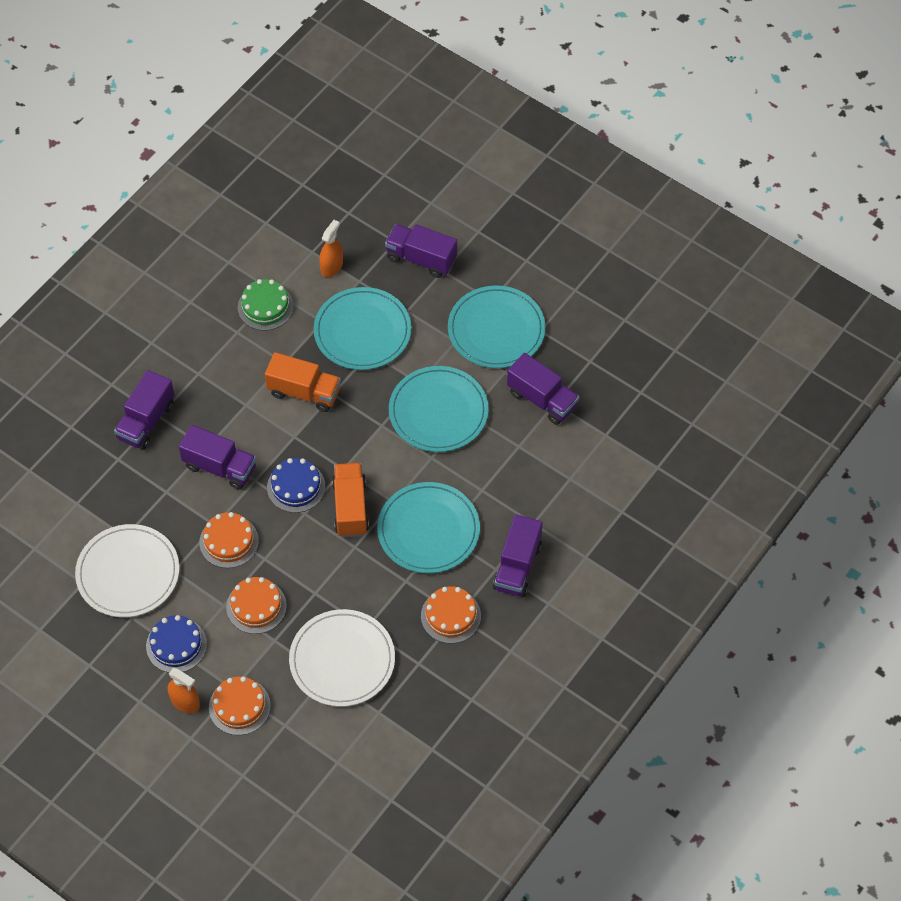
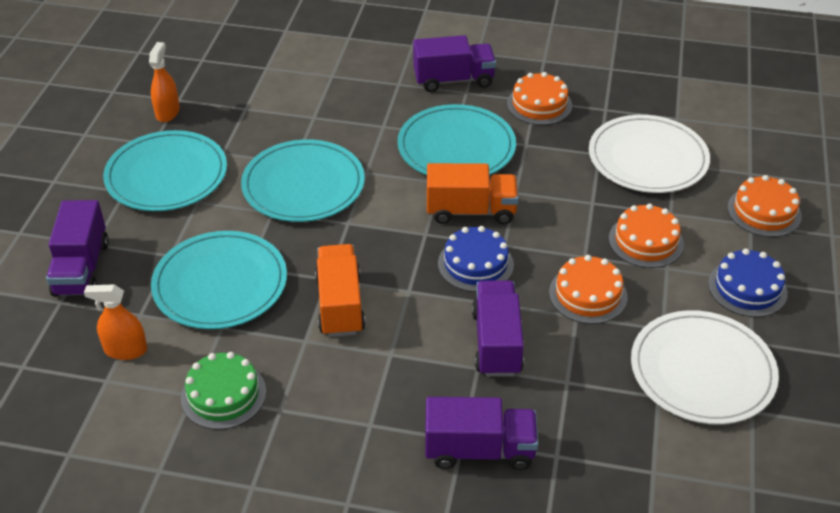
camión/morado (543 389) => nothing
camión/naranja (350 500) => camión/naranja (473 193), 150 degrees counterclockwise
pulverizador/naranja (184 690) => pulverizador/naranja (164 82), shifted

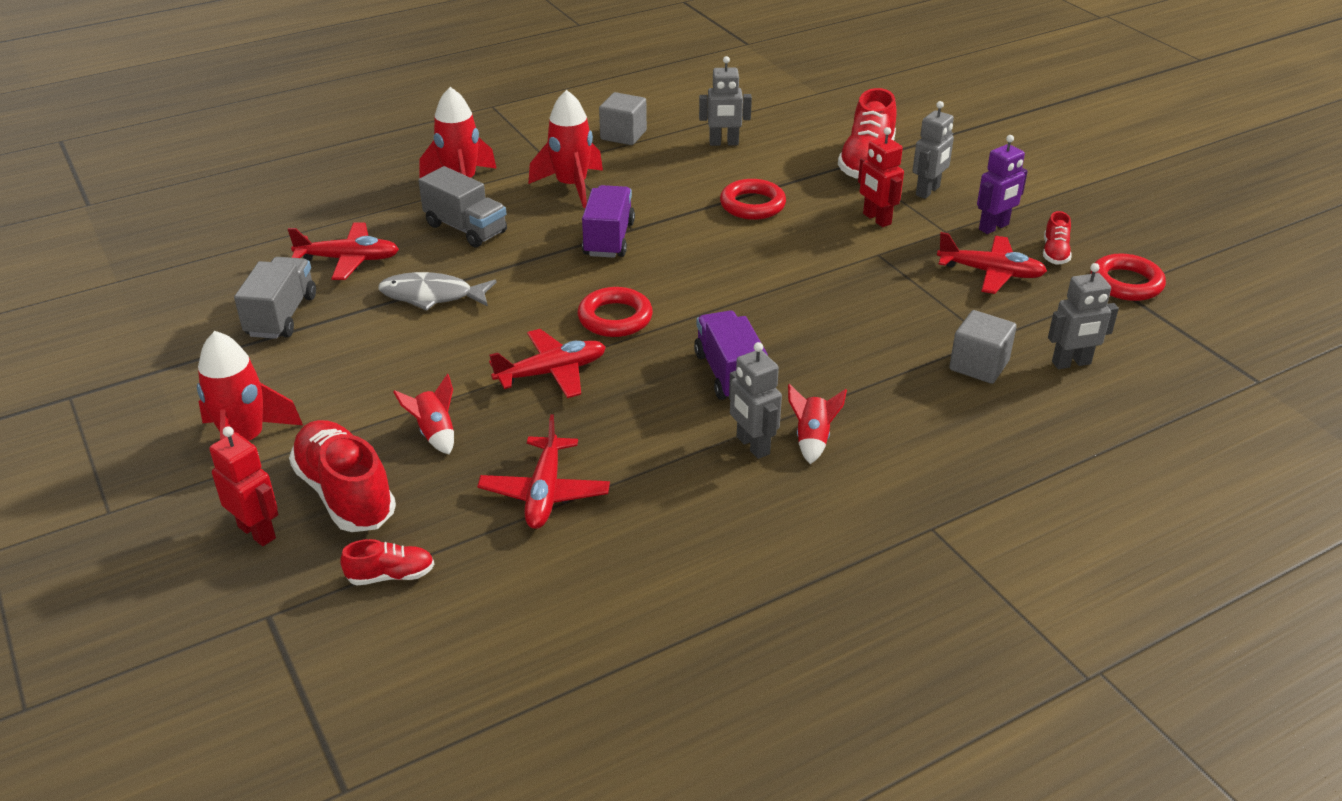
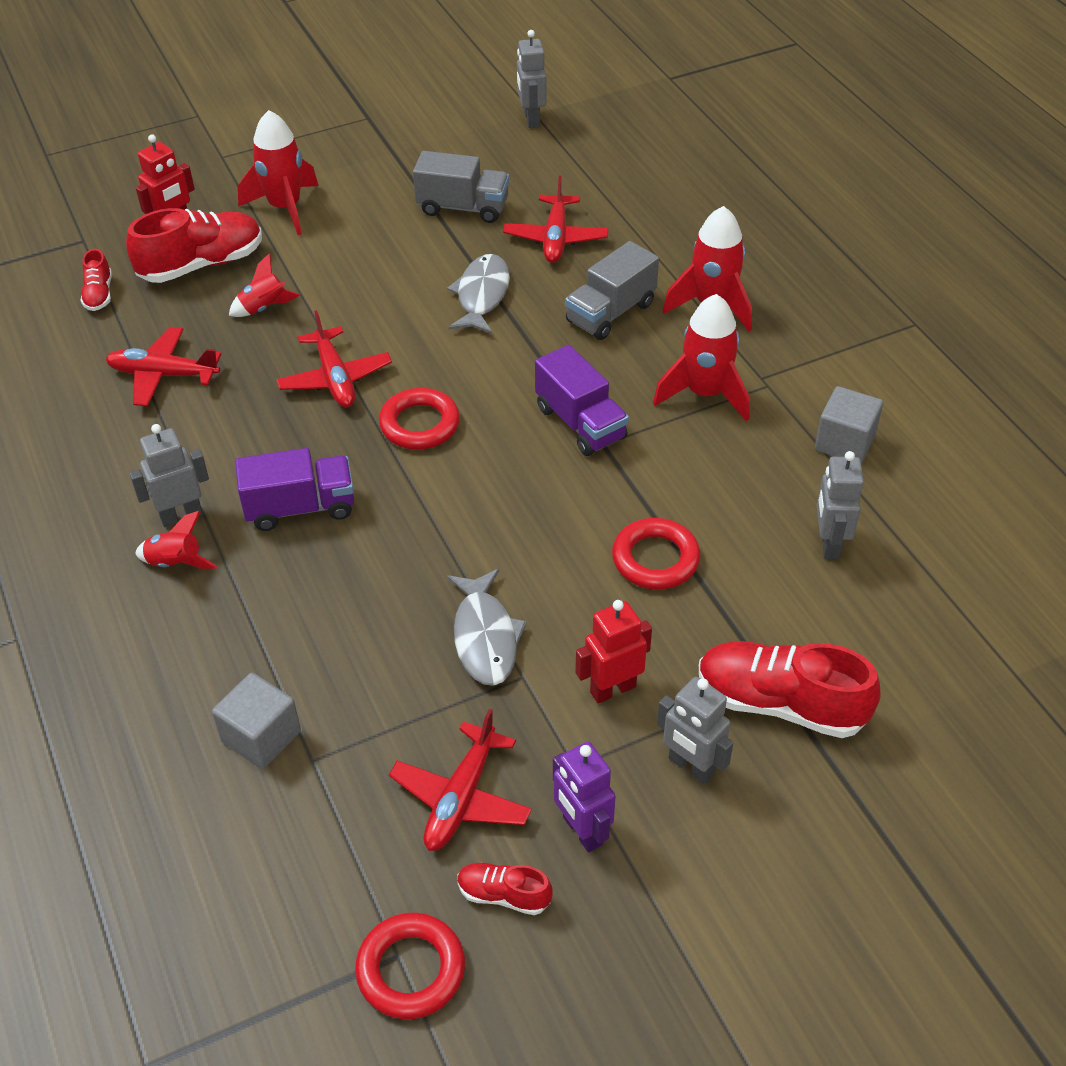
camión/morado (608 221) => camión/morado (582 400), 45 degrees clockwise
robot/gris (1083 316) => robot/gris (531 79), shifted
nothing => pez/gris (487 627)

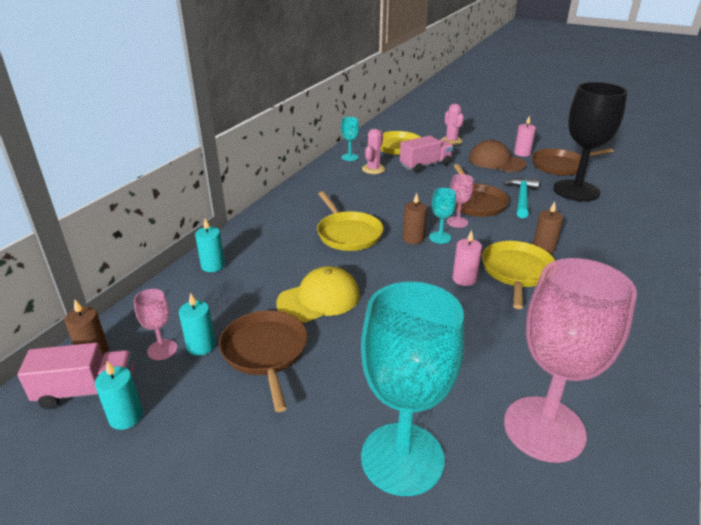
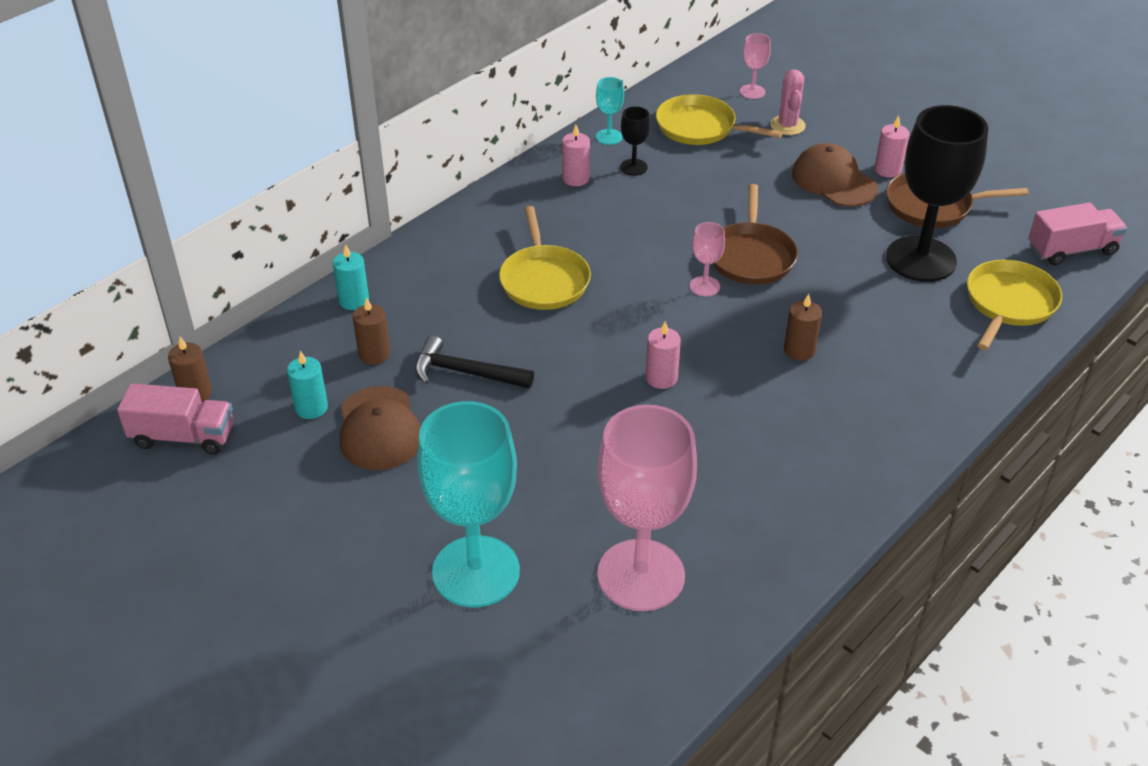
cactus/rosa (373 151) => copa/negro (635 141)
camión/rosa (426 154) => camión/rosa (1077 233), shifted
martillo/turquesa (521 198) => nothing
copa/turquesa (442 216) => nothing
vela/marrón (414 218) => vela/marrón (371 331), shifted
sartén/amarillo (518 275) => sartén/amarillo (1014 305), shifted
gorra/amarillo (318 294) => martillo/negro (474 361)
copa/rosa (155 324) => copa/rosa (755 66), shifted
sartén/marrón (263 361) => gorra/marrón (380 428)
vela/turquesa (119 395) => nothing
nothing => vela/rosa (576 155)

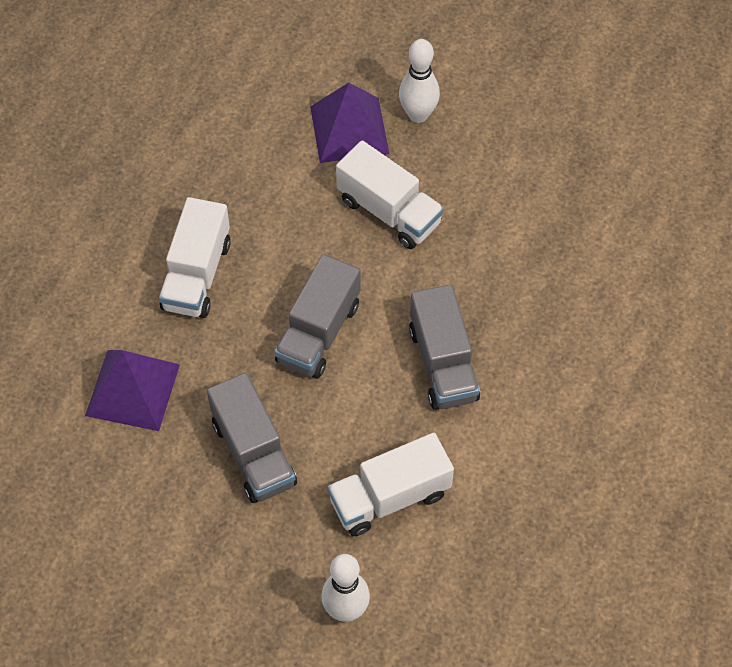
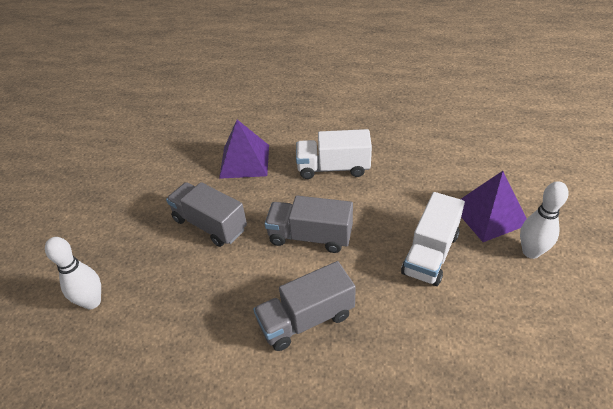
camión/gris (252 438) => camión/gris (206 214), 75 degrees clockwise
camión/blanco (391 484) => nothing

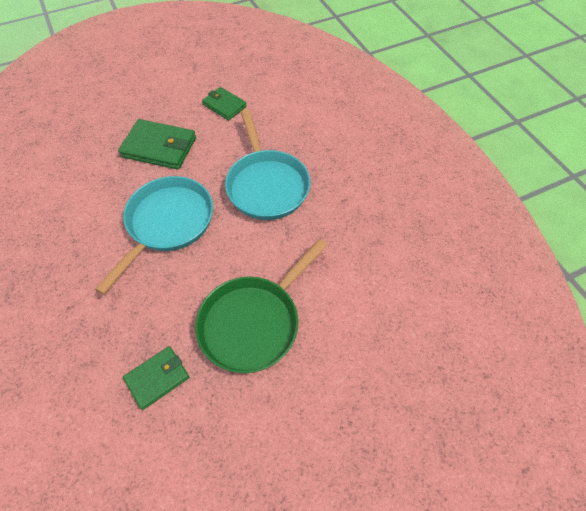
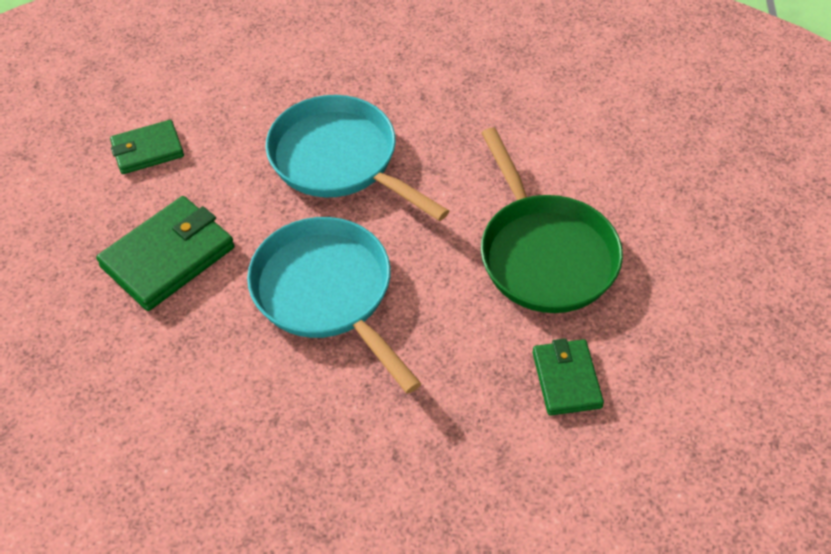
sartén/turquesa (268 164) => sartén/turquesa (357 158), 150 degrees counterclockwise

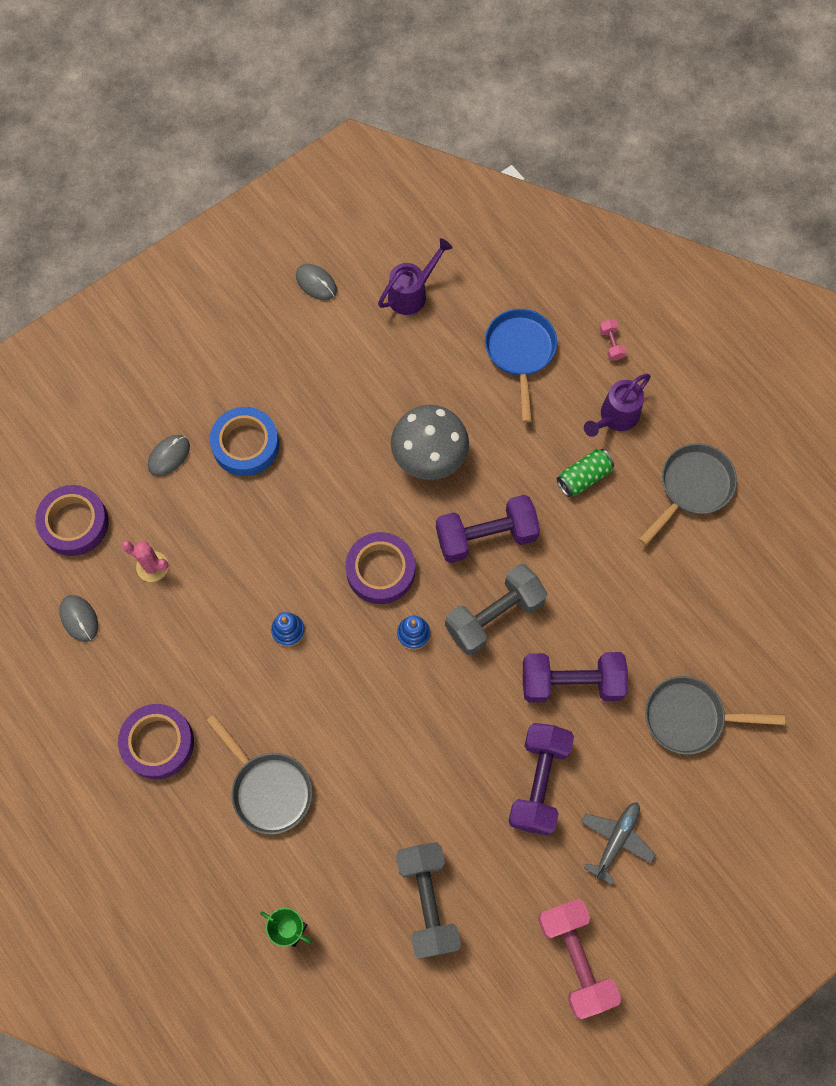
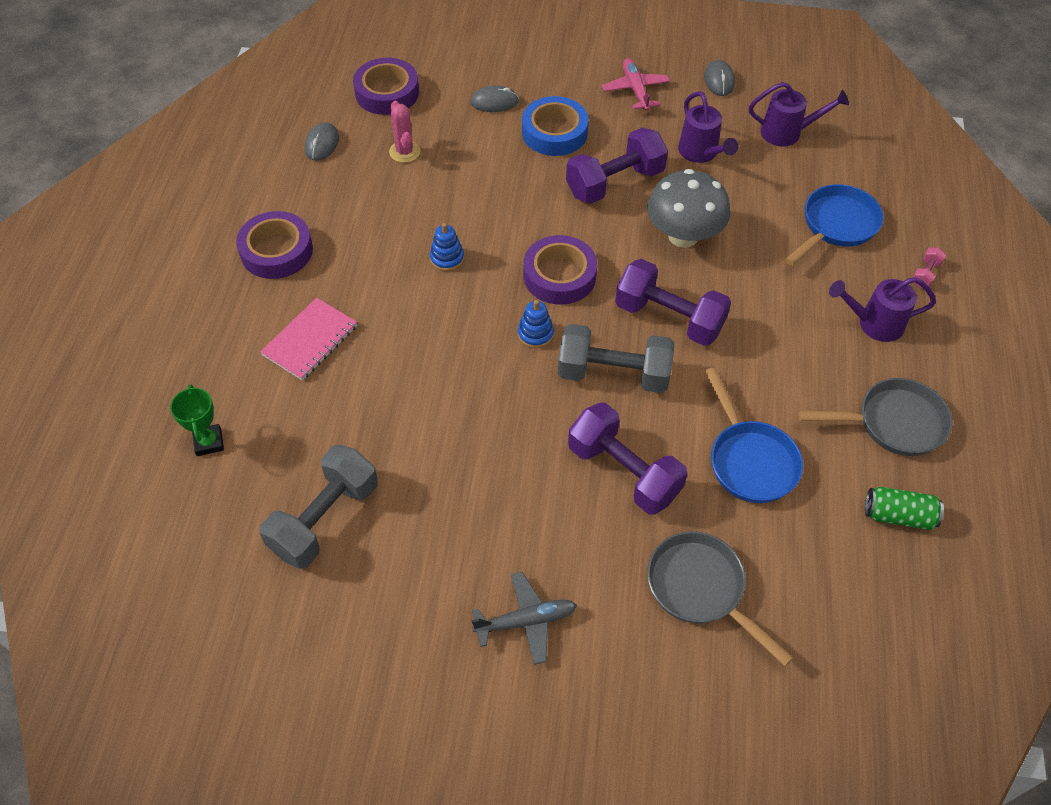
lata/verde (585 473) => lata/verde (904 508), shifted
sartén/gris (259 774) => cuaderno/rosa (308 339)
mancuerna/morado (541 779) => mancuerna/morado (617 166), shifted
mancuerna/rosa (579 959) => nothing
nothing => avión/rosa (636 84)
nothing => regadera/morado (708 127)
nothing => sartén/azul (753 435)

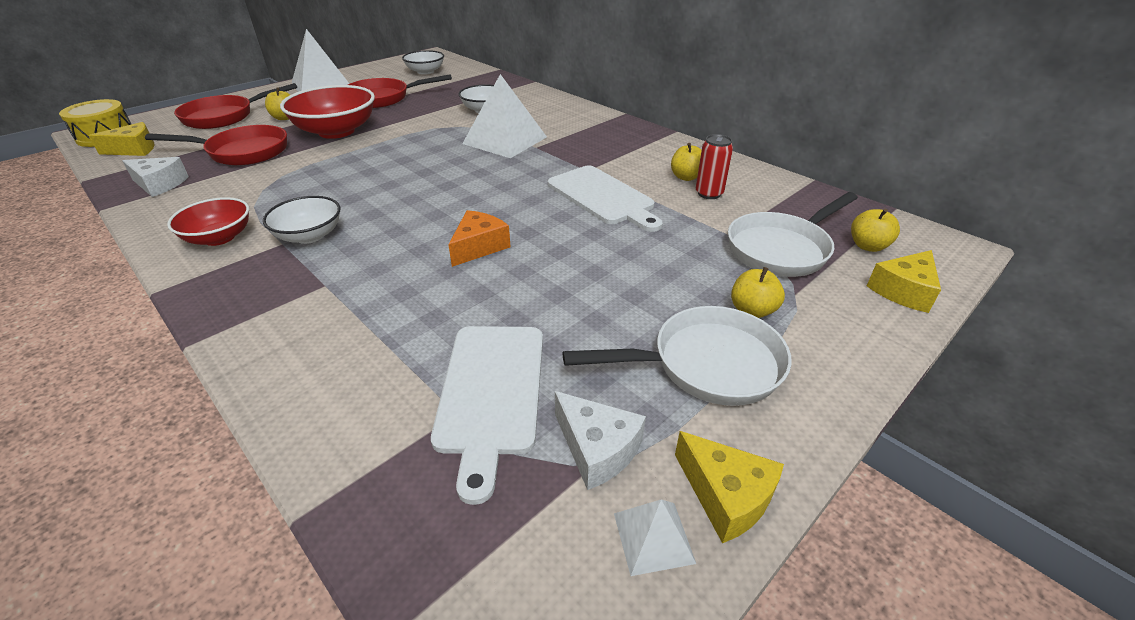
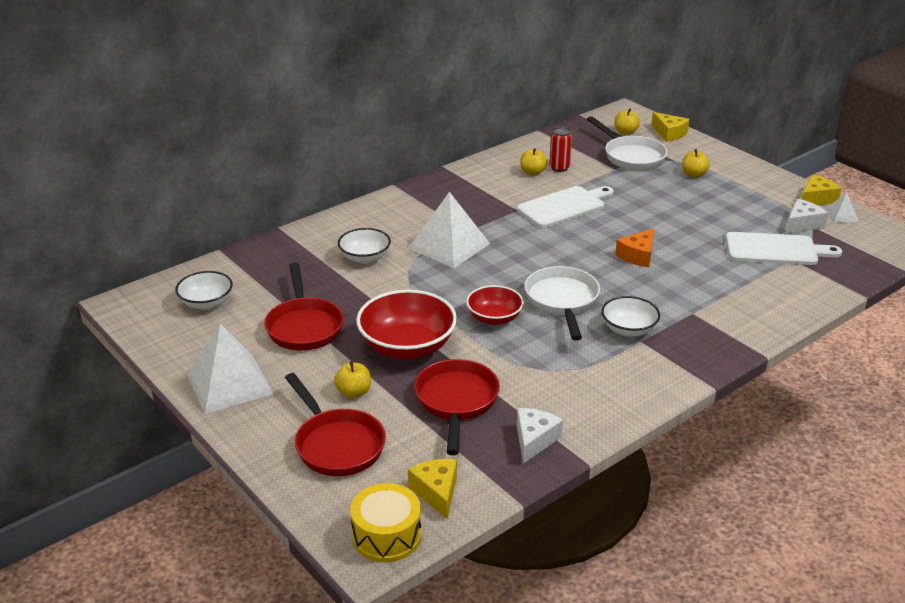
cuenco/rojo (208 221) => cuenco/rojo (495 305), shifted
queso/naranja (479 238) => queso/naranja (634 248), 90 degrees counterclockwise
sartén/blanco (677 356) => sartén/blanco (562 303), shifted

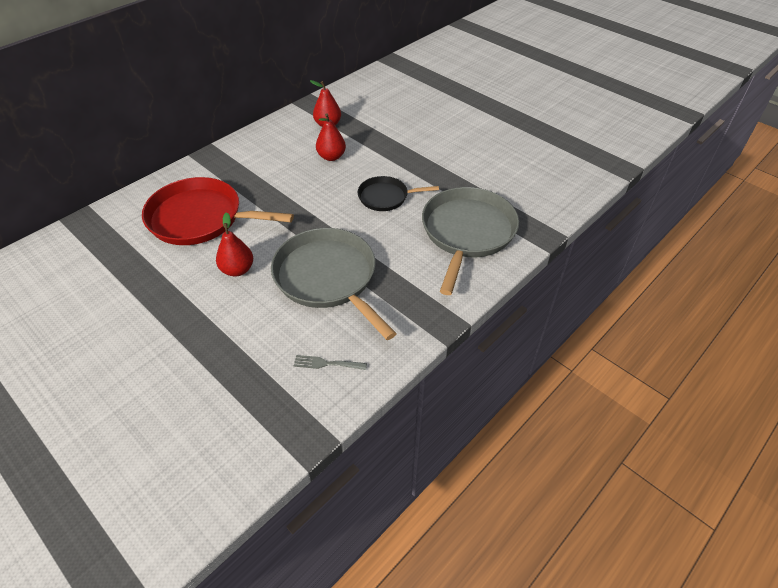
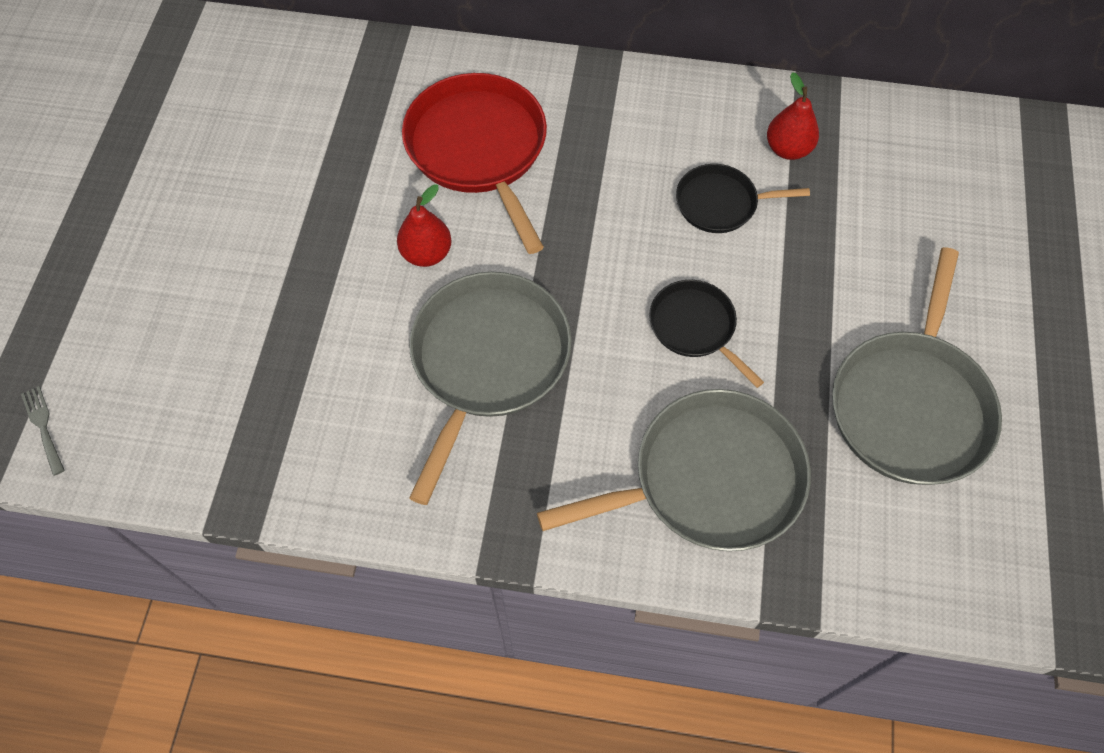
pera/rojo (331 137) => sartén/negro (743 198)
tenedor/gris (330 362) => tenedor/gris (43 431), shifted
nothing => sartén/gris (917 366)

